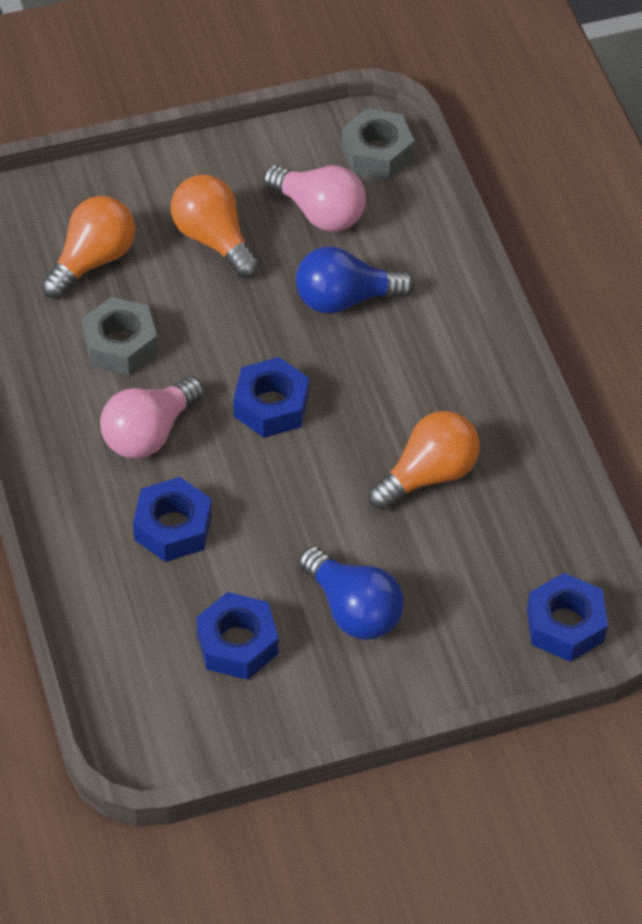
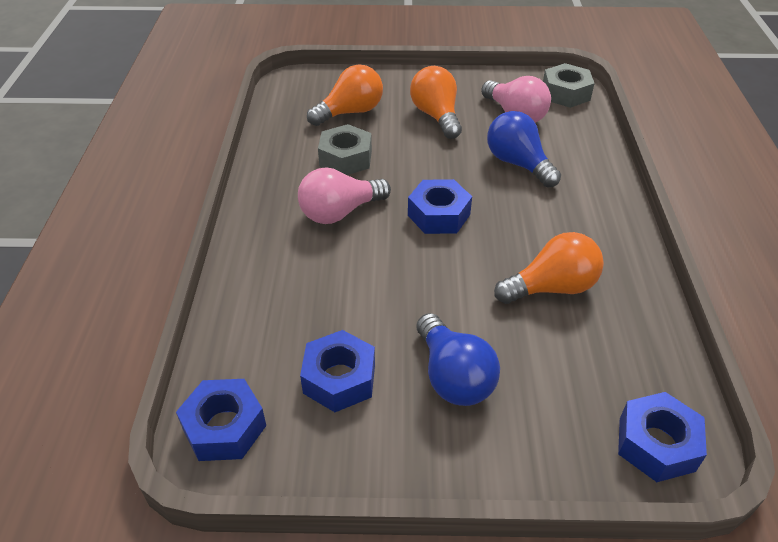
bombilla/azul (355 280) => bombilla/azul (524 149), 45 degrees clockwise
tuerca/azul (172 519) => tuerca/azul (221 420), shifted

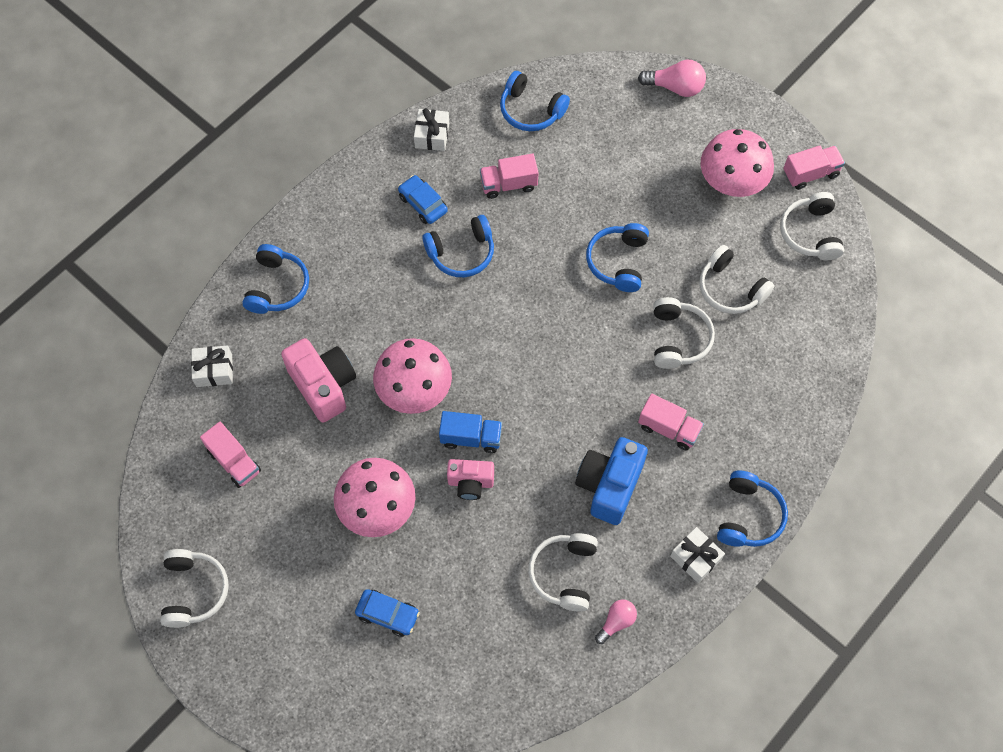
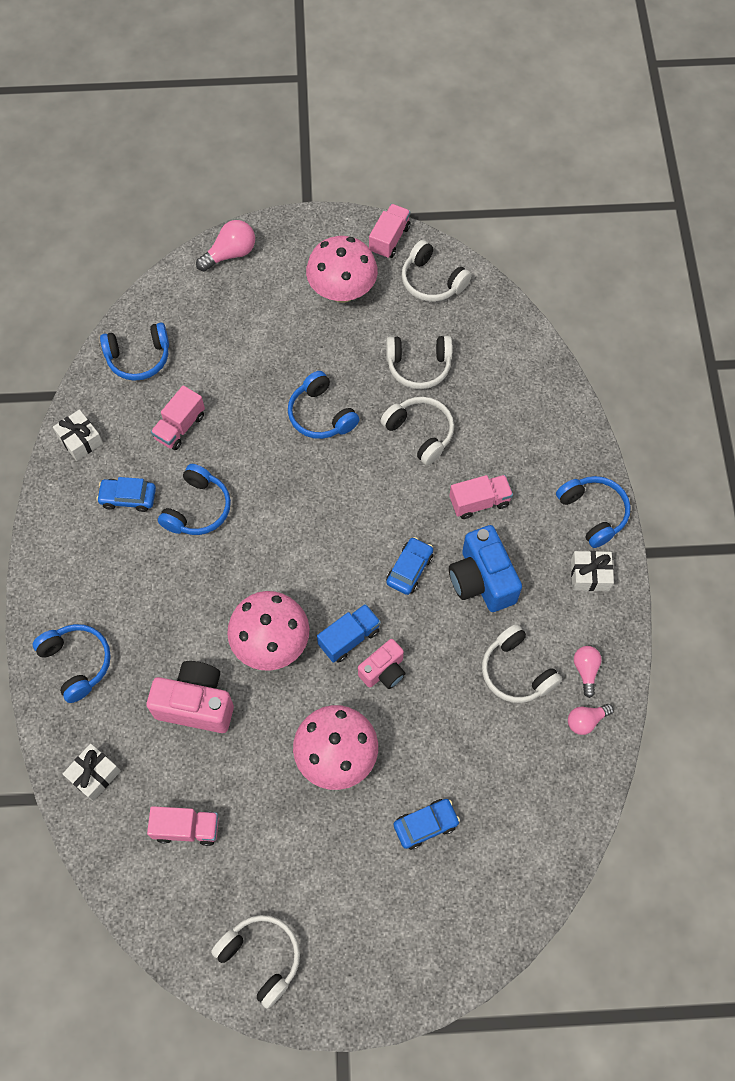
nothing => coche/azul (409 566)
nothing => bombilla/rosa (591 719)

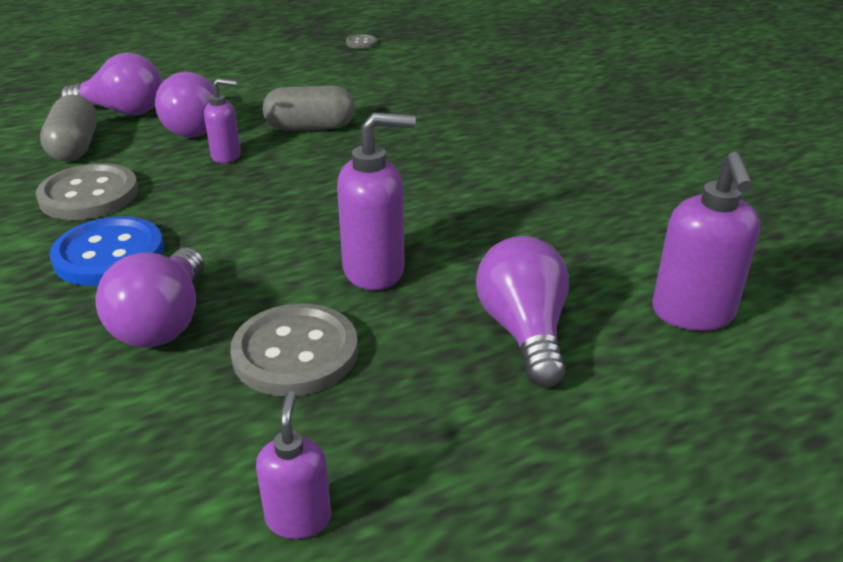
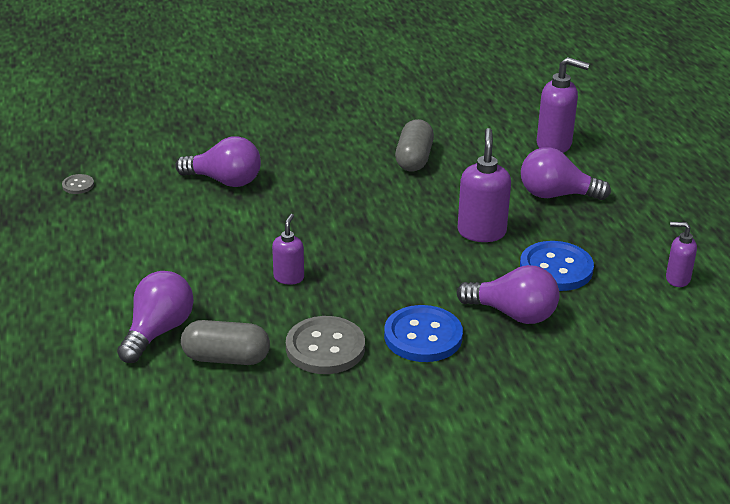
bombilla/morado (184 105) => bombilla/morado (218 161), shifted
cápsula/gris (309 108) => cápsula/gris (414 145), shifted
botón/gris (294 349) => botón/azul (557 266)

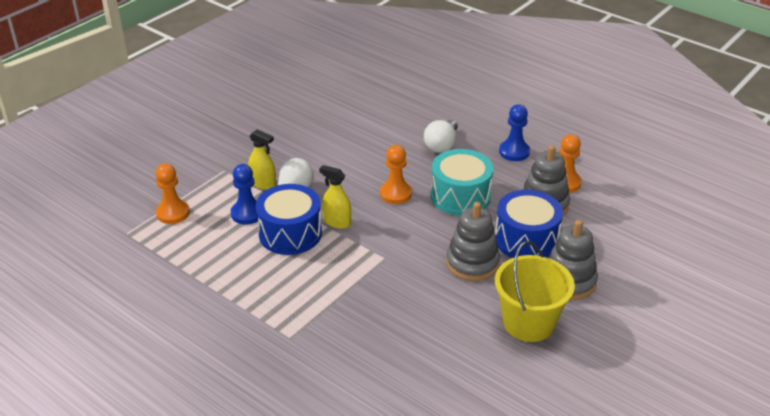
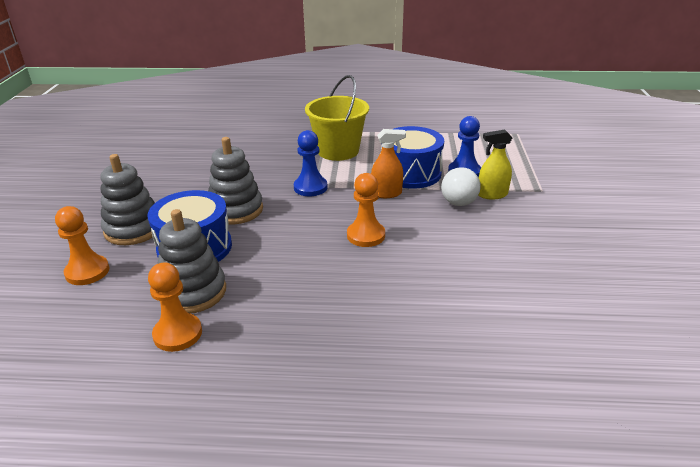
peón/azul (514 132) => peón/azul (310 163), shifted
bombilla/blanco (441 136) => nothing
tambor/turquesa (462 182) => nothing
peón/naranja (173 194) => peón/naranja (82 245), shifted
pulverizador/amarillo (335 197) => pulverizador/naranja (388 163)
balde/amarillo (535 291) => balde/amarillo (337 118), shifted

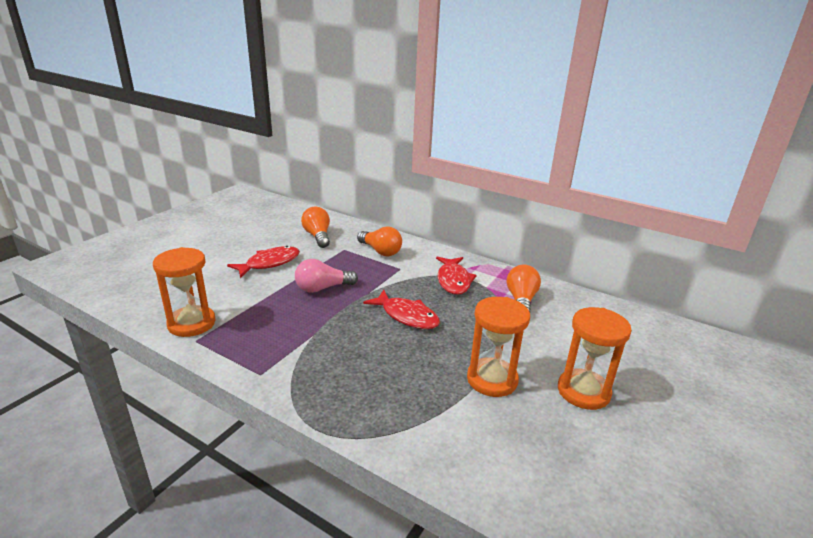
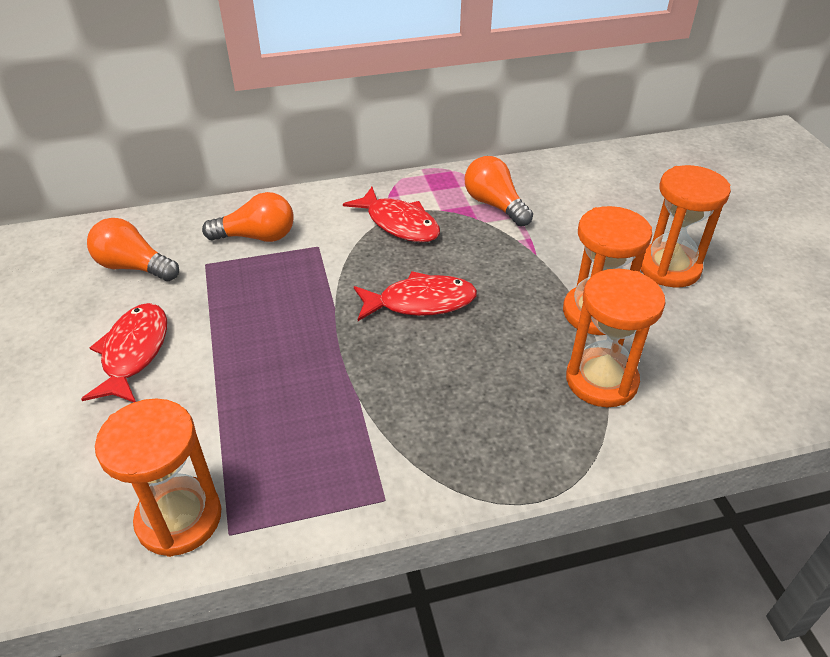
bombilla/rosa (326 276) => nothing
nothing => reloj de arena/naranja (616 338)

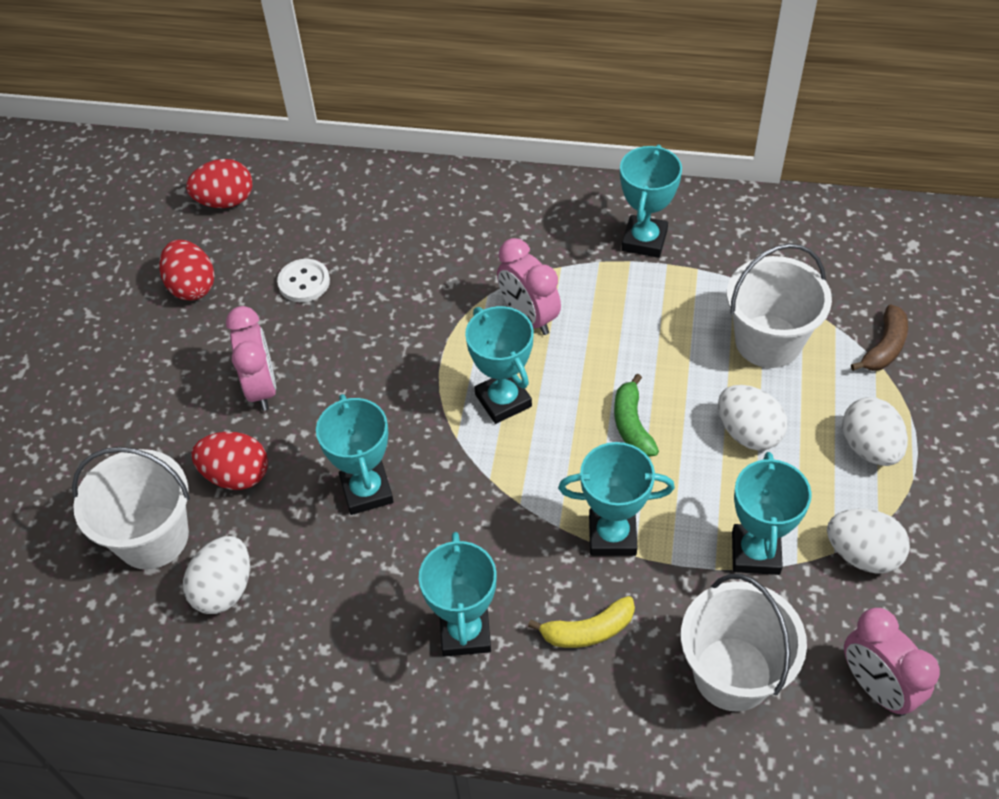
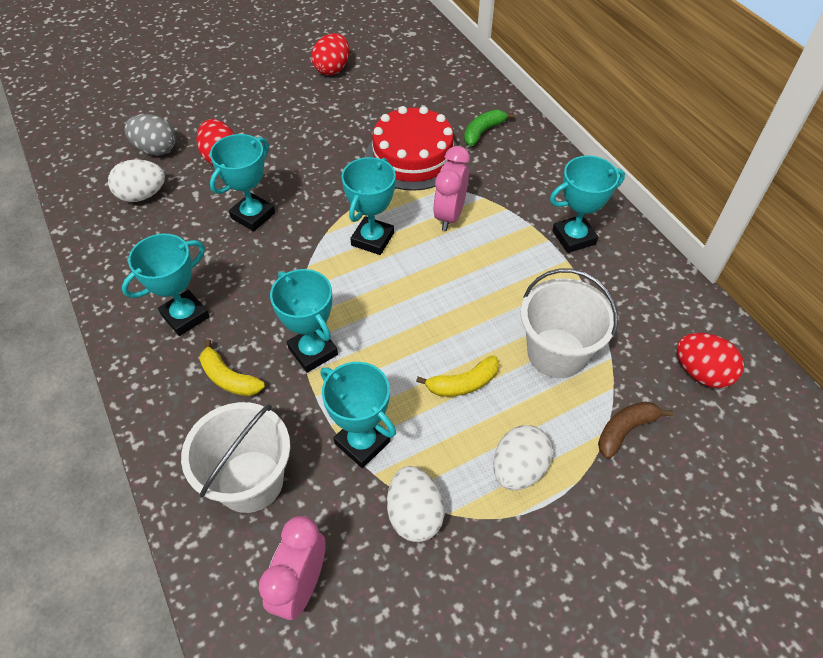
huevo/rojo (219 183) => huevo/rojo (710 360), shifted
botón/blanco (303 280) => nothing
plátano/marrón (879 337) => plátano/marrón (635 430), 150 degrees clockwise
despertador/rosa (251 358) => nothing
plátano/verde (636 415) => plátano/verde (489 128), shifted
huevo/blanco (752 417) => plátano/amarillo (457 376)
balde/blanco (131 508) => huevo/gris (150 135)
trofeo/turquesa (772 513) => trofeo/turquesa (358 415), 75 degrees clockwise
nothing => tarta/rojo (411 148)

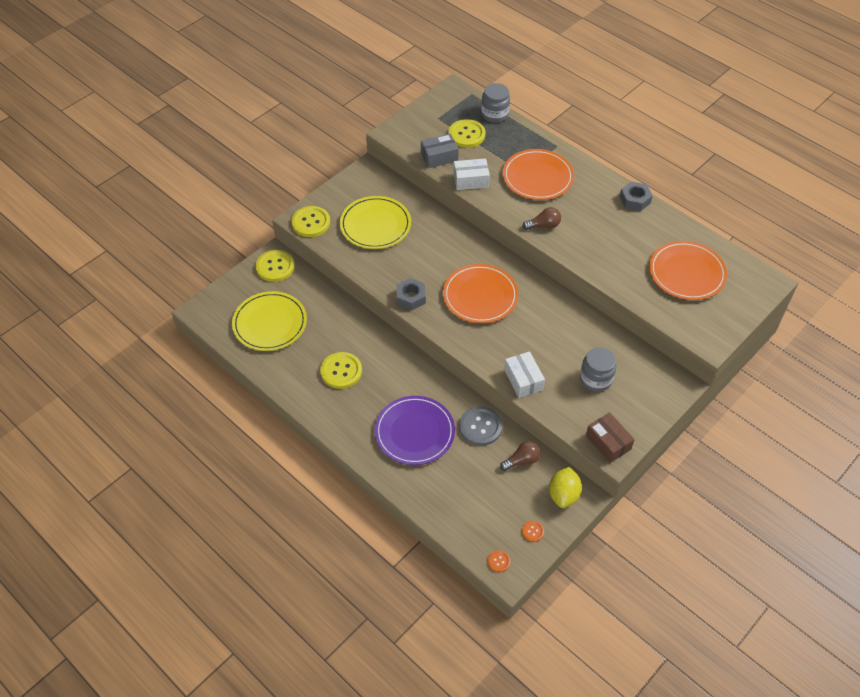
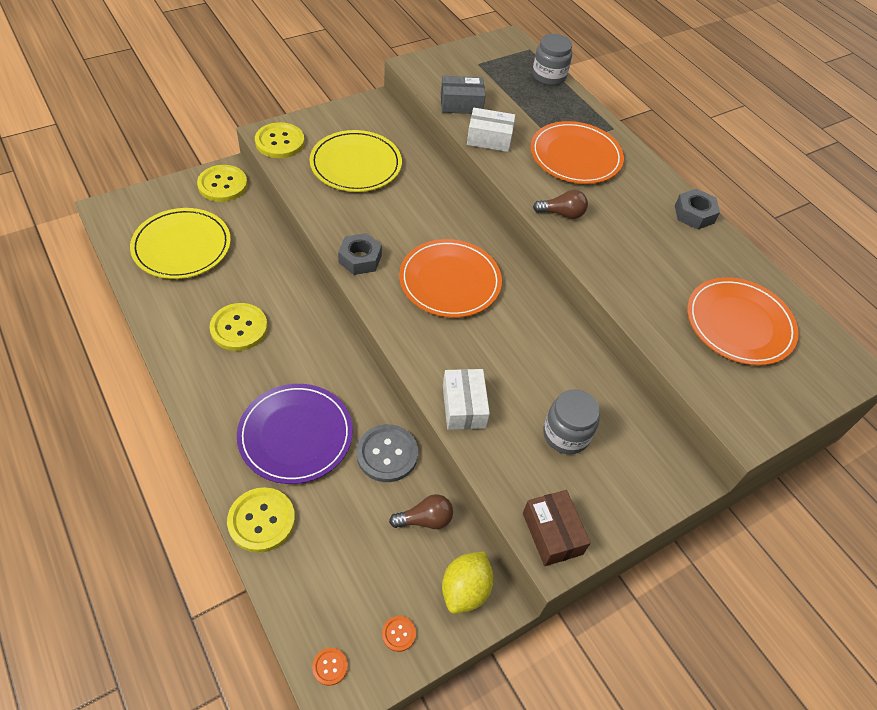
botón/amarillo (467 133) => botón/amarillo (261 520), shifted

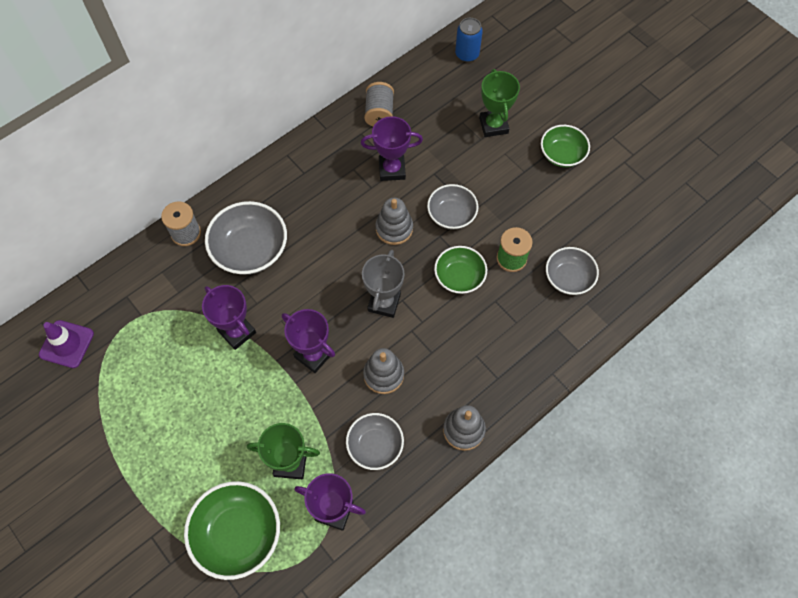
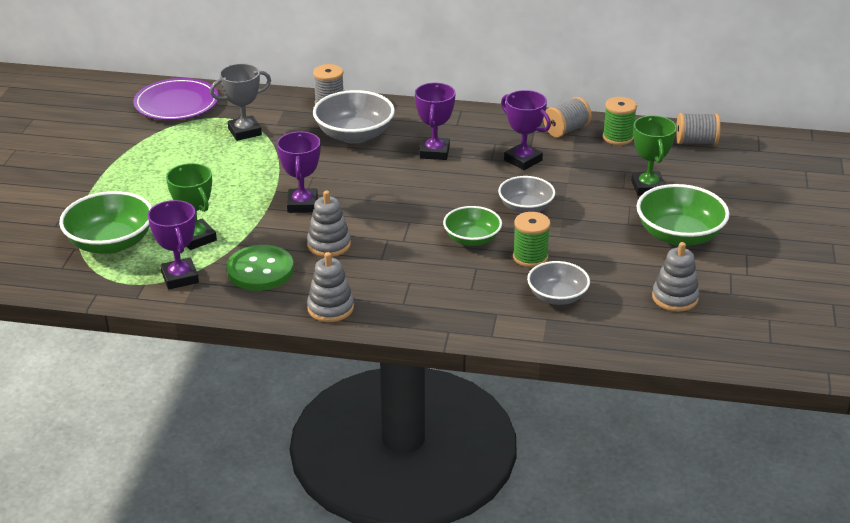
lata/azul (469 40) => carrete/gris (698 129)
trofeo/verde (499 103) => trofeo/verde (654 155), 45 degrees counterclockwise
cuenco/verde (565 146) => cuenco/verde (683 215), x1.56
juguete apilable/gris (394 221) => juguete apilable/gris (675 277), shifted
trofeo/gris (383 284) => trofeo/gris (240 102), shifted
trofeo/morado (229 317) => trofeo/morado (435 121), shifted
cono de tráfico/morado (66 344) => plato/morado (176 99)
cuenco/gris (375 441) => botón/verde (260 268)
nothing => carrete/verde (620 121)

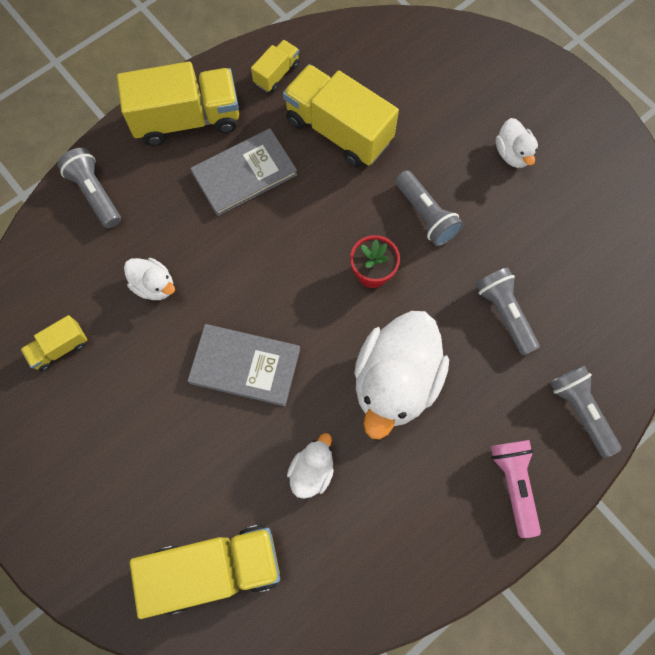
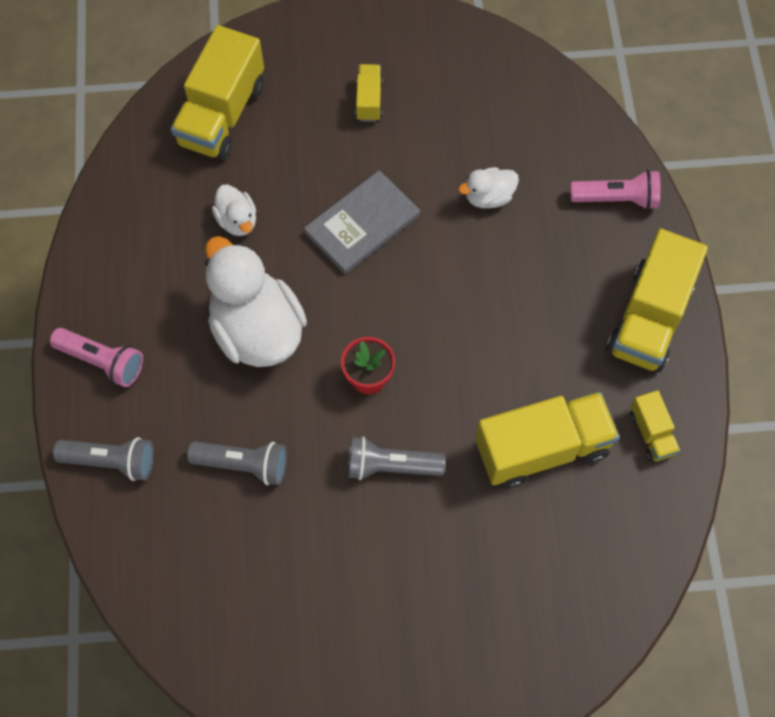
pato/blanco (517 143) => nothing
libro/gris (244 172) => nothing
lámpara de mano/gris (89 188) => lámpara de mano/rosa (615 190)
camión/amarillo (54 343) => camión/amarillo (369 93), shifted

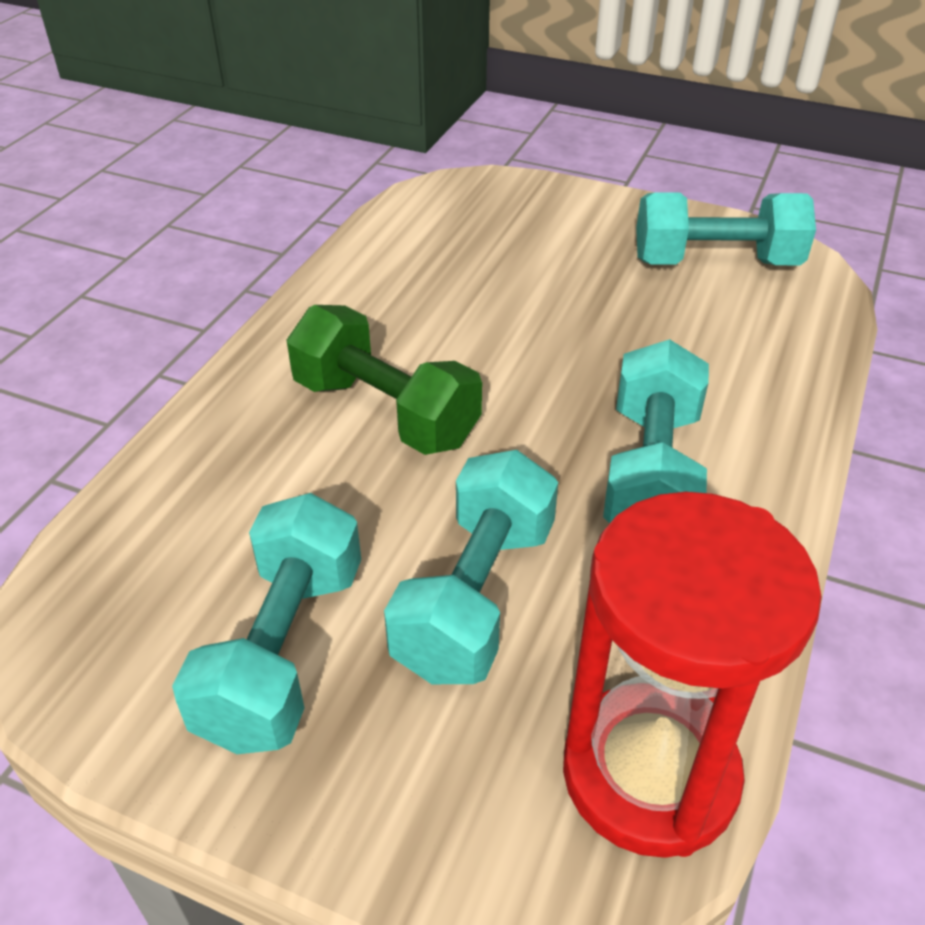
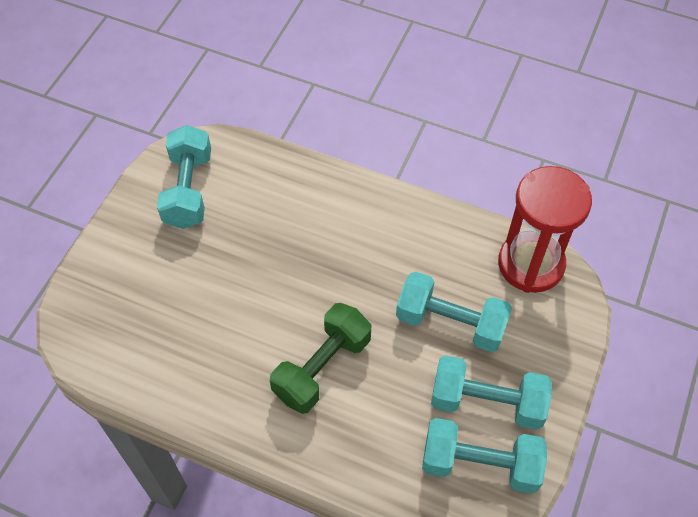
mancuerna/turquesa (656 431) => mancuerna/turquesa (484 456), shifted

